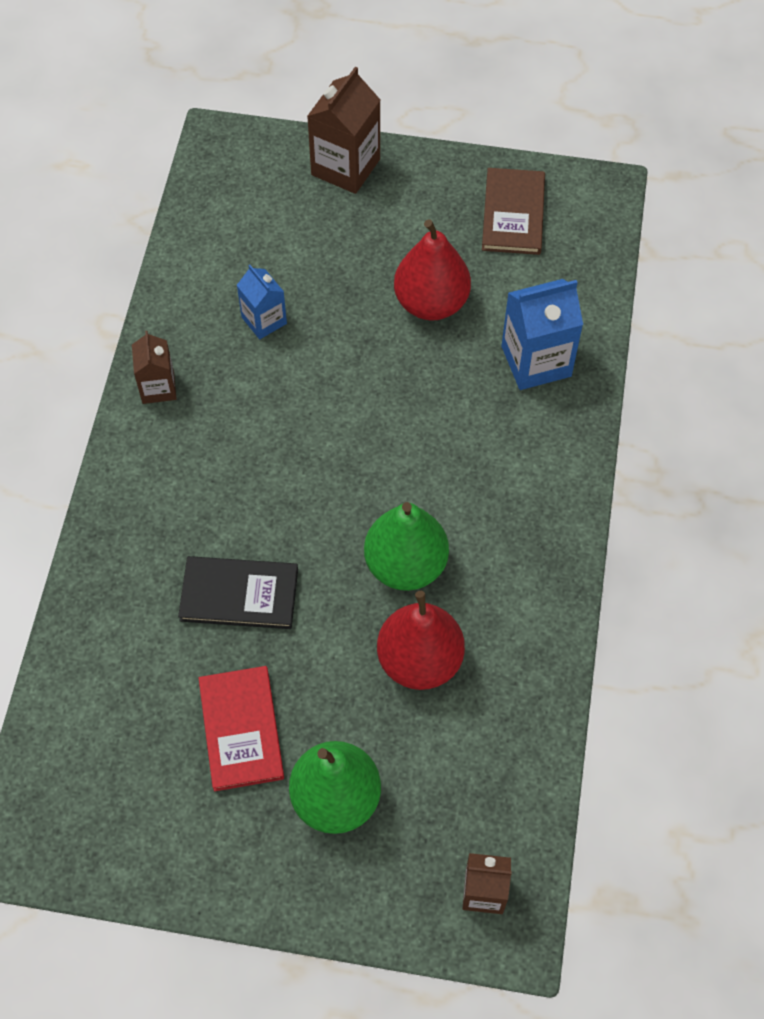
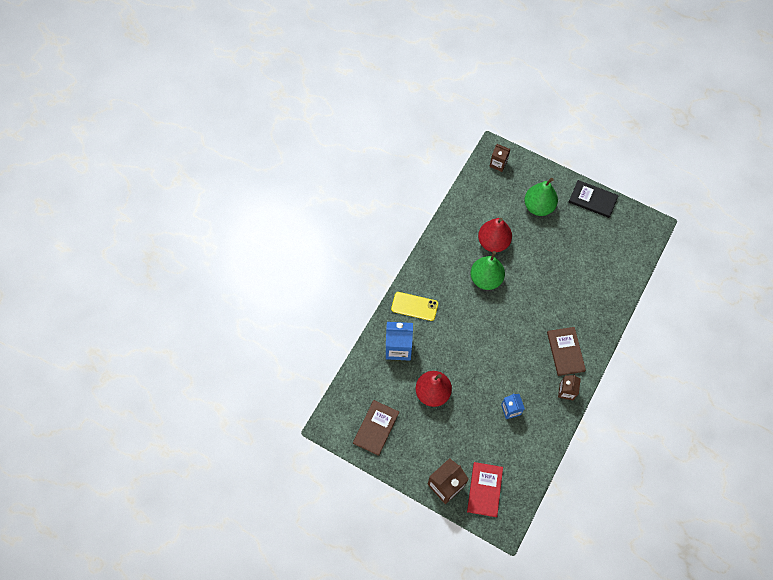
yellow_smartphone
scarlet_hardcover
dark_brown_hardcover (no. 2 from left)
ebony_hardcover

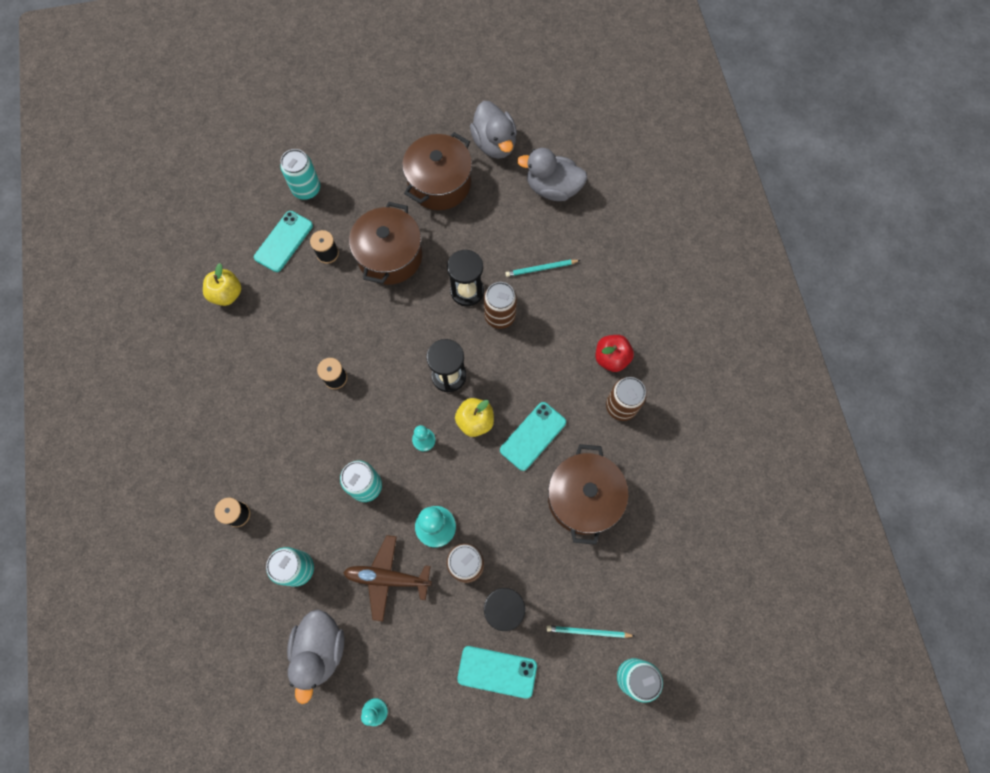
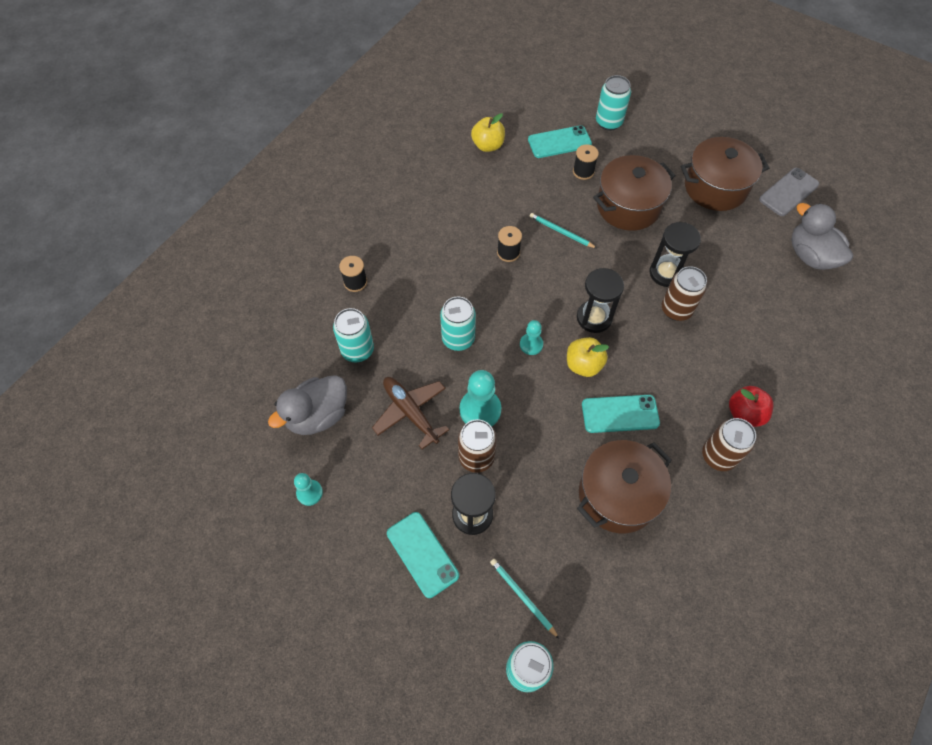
turquoise_wooden_pencil (no. 2 from left)
ash-grey_smartphone

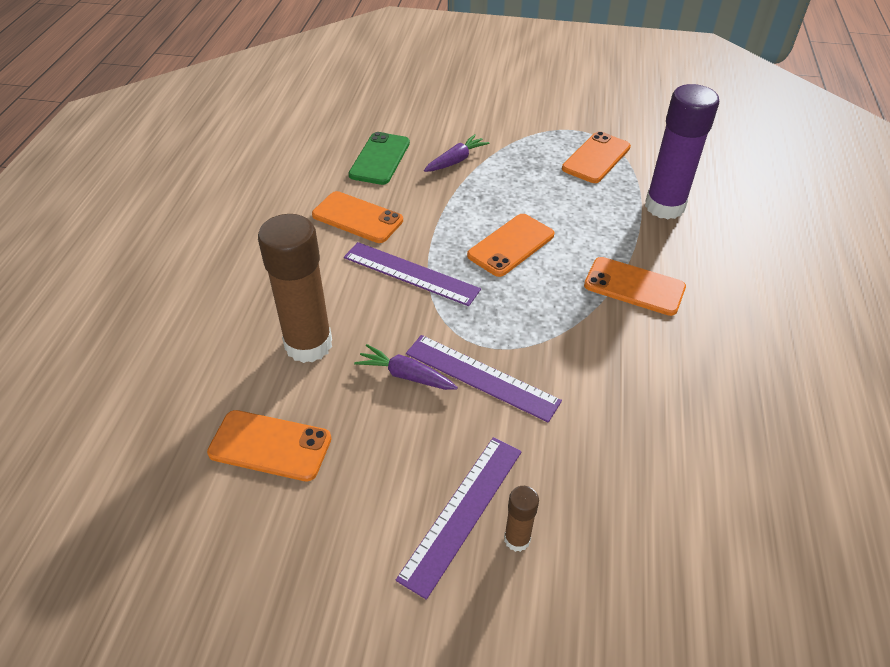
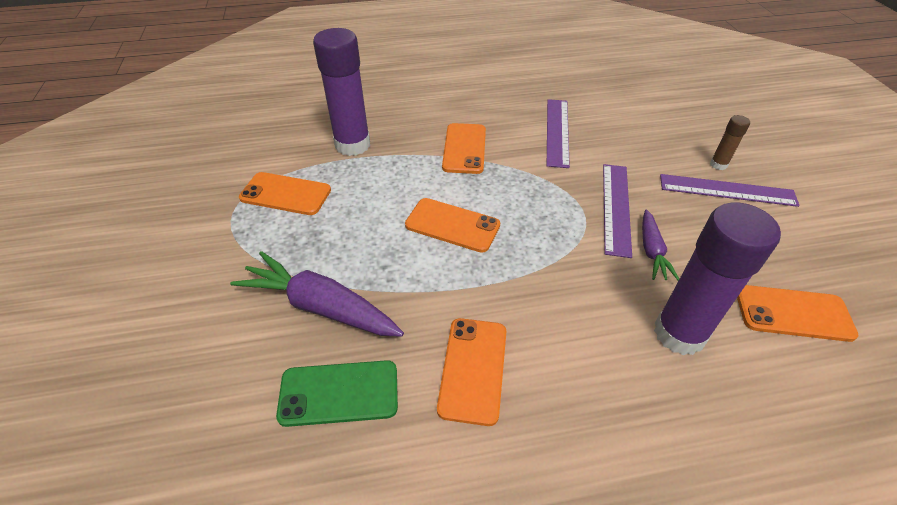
purple_toy_carrot (no. 1 from left)
purple_straightedge (no. 1 from left)
purple_glue (no. 2 from left)
orange_smartphone (no. 5 from left)

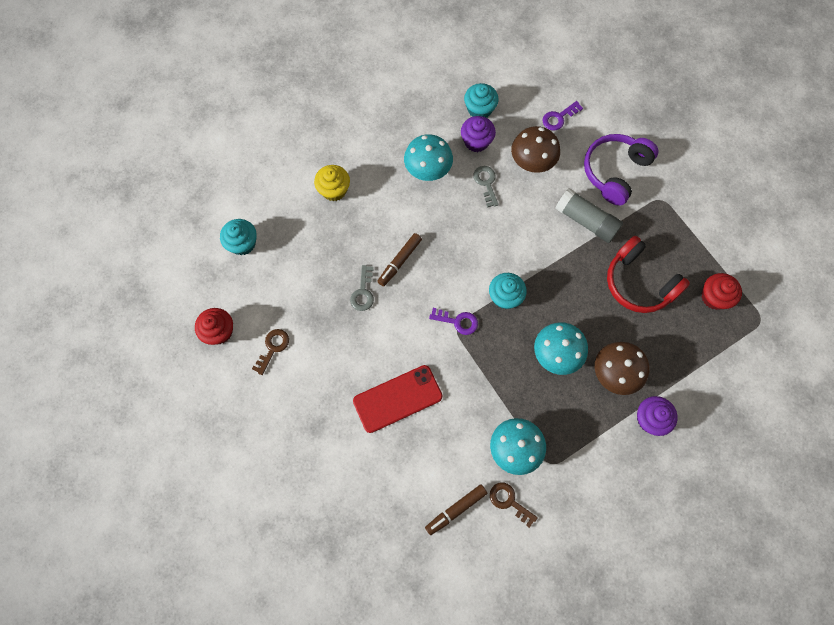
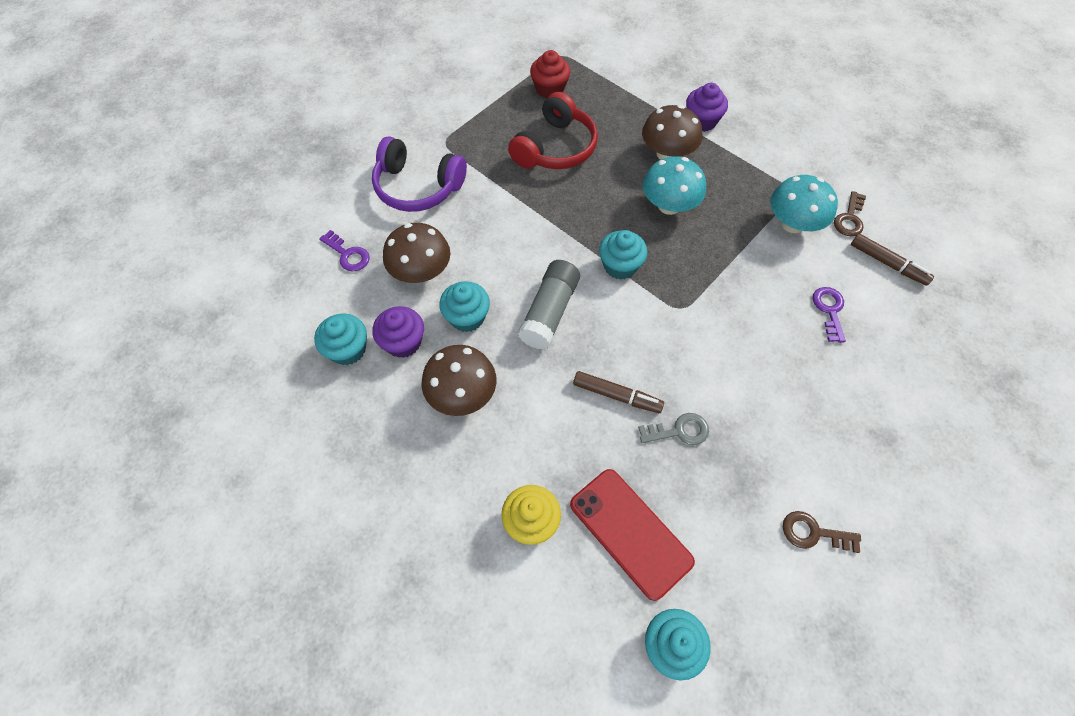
dark_brown_toadstool (no. 2 from left)
turquoise_fairy_cake (no. 2 from left)
ash-grey_glue
scarlet_smartphone
purple_latchkey (no. 2 from left)
scarlet_fairy_cake (no. 1 from left in the first image)

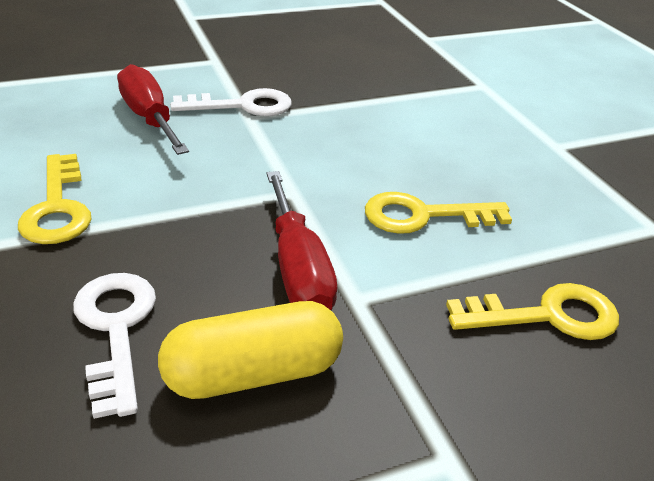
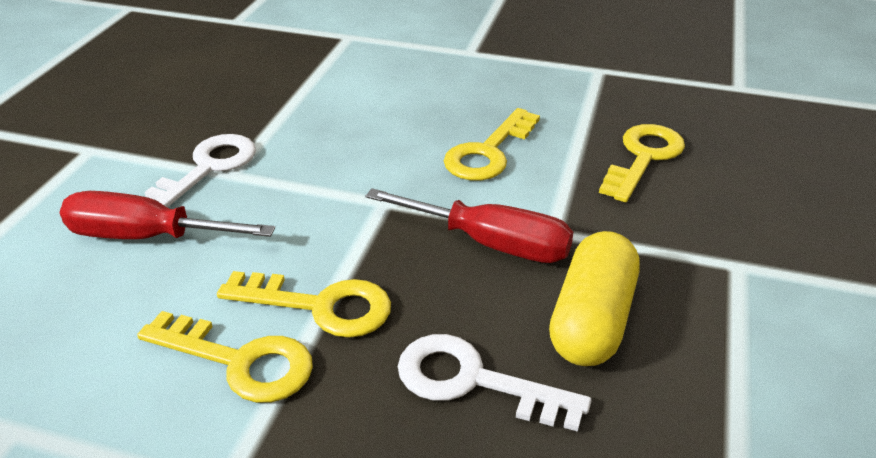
yellow_latchkey (no. 2 from left)

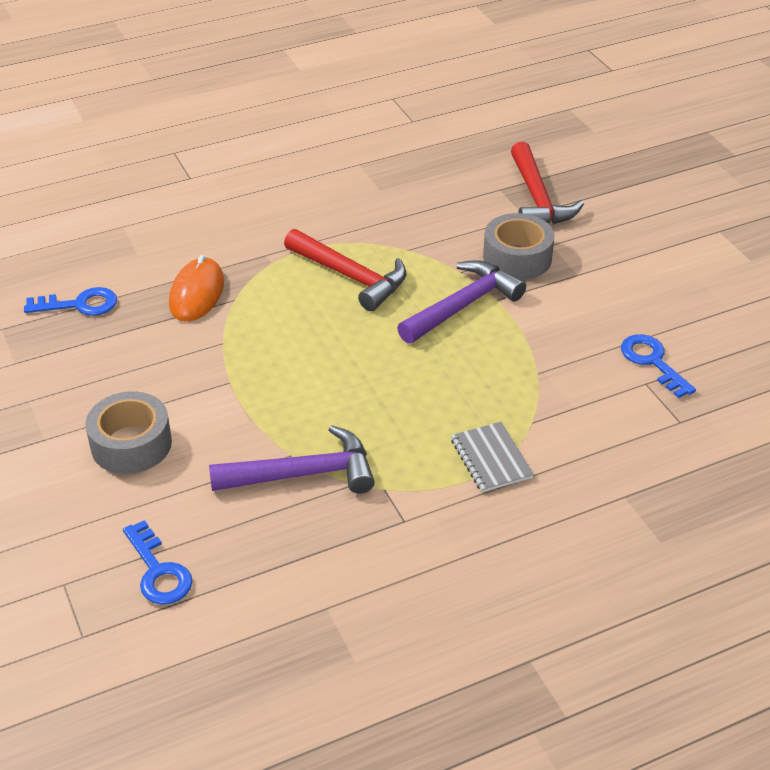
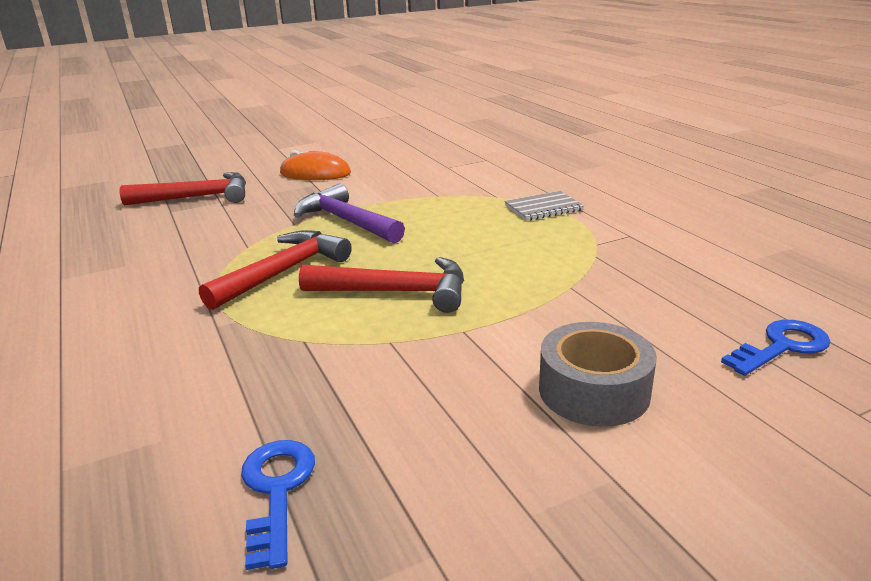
orange_PC_mouse
scarlet_carpenter's_hammer (no. 3 from left)
purple_carpenter's_hammer (no. 1 from left in the first image)
ash-grey_sticky_tape (no. 2 from left in the first image)
blue_latchkey (no. 3 from left in the first image)

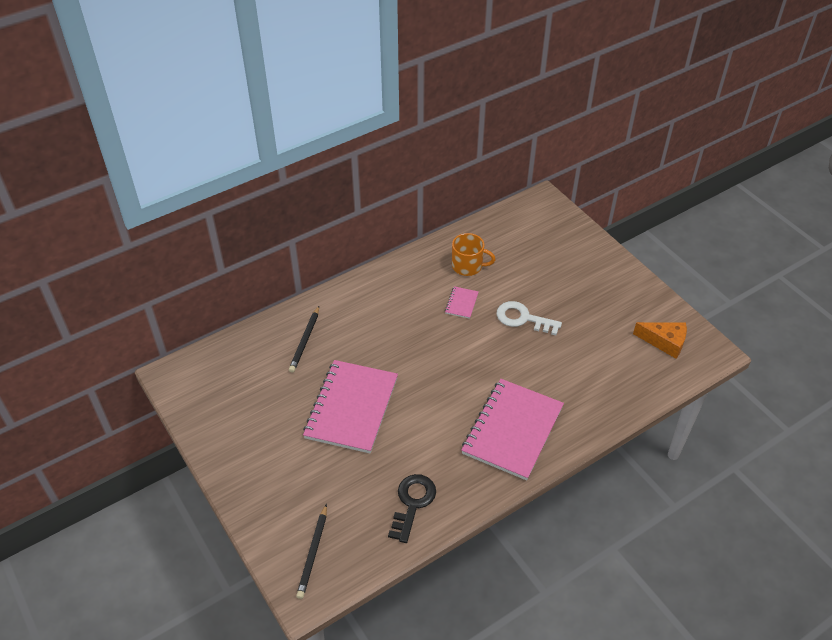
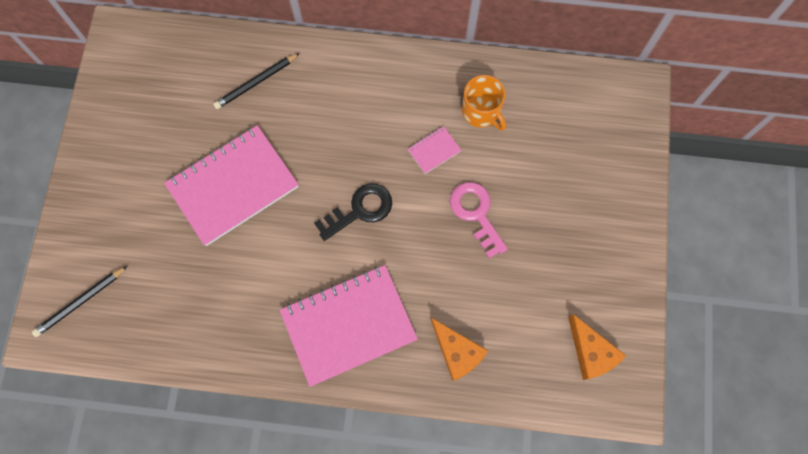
ebony_latchkey
orange_piece_of_cheese (no. 1 from left)
pink_latchkey

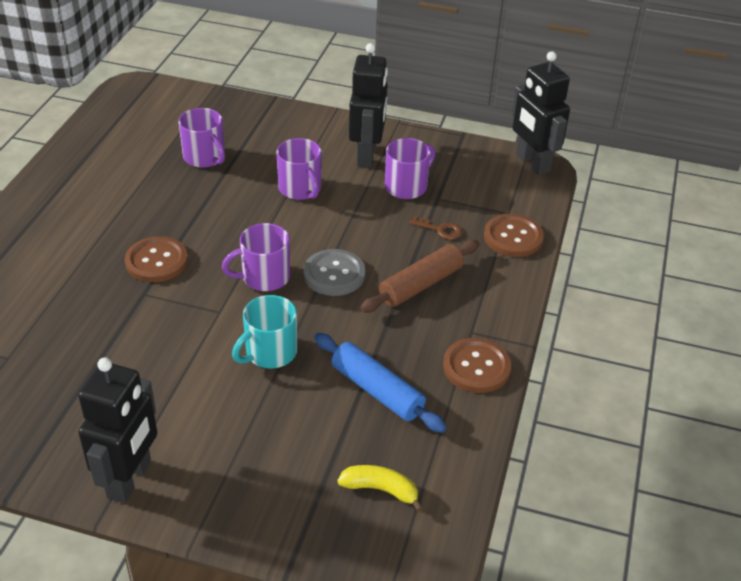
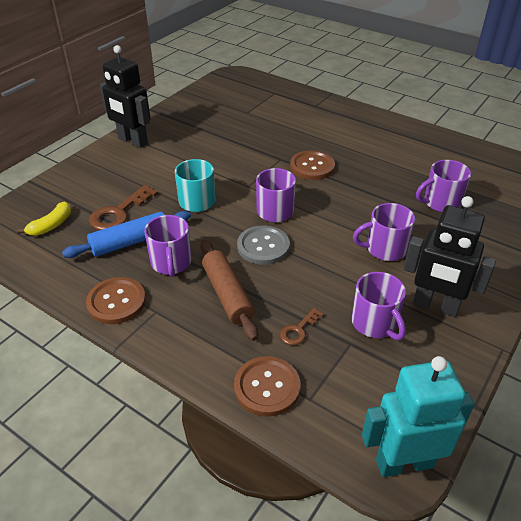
dark_brown_latchkey (no. 1 from left)
purple_tea_mug (no. 1 from left)
turquoise_robot

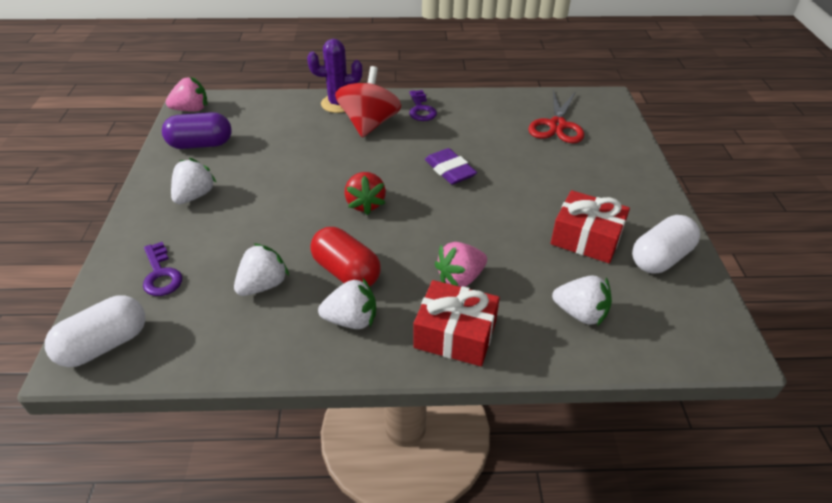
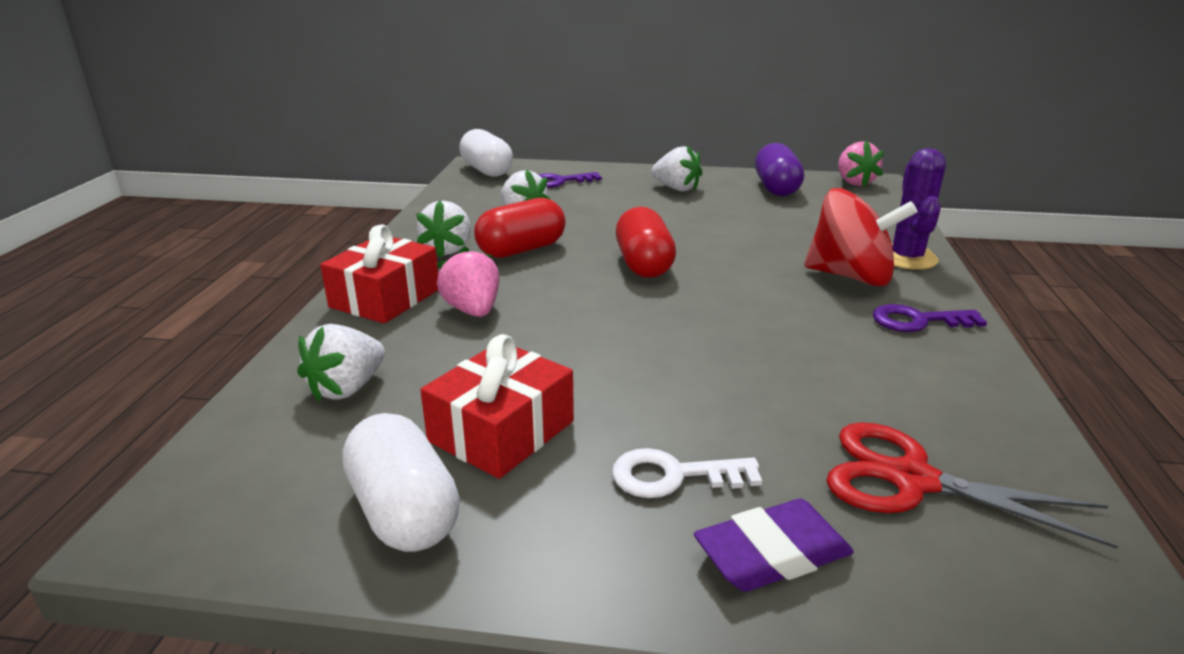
white_latchkey
scarlet_capsule (no. 2 from left)
purple_pencil_eraser

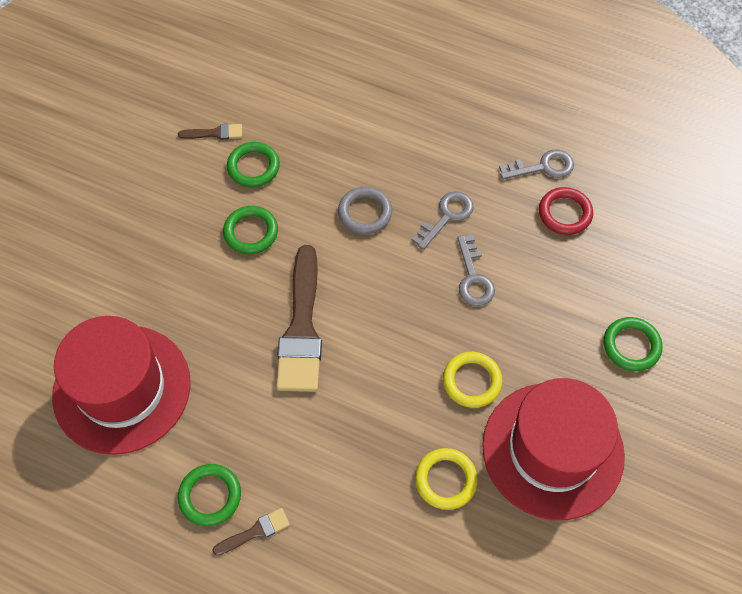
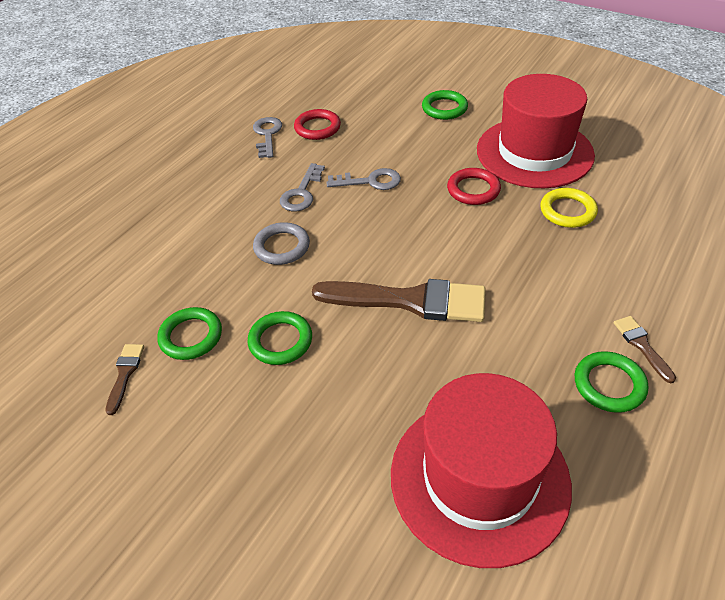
ash-grey_latchkey (no. 2 from left)
scarlet_hoop (no. 2 from left)

